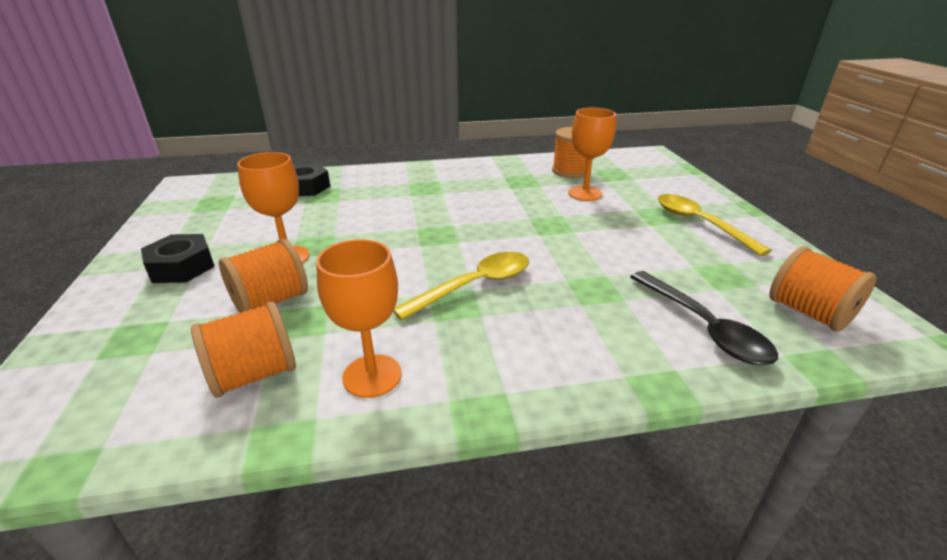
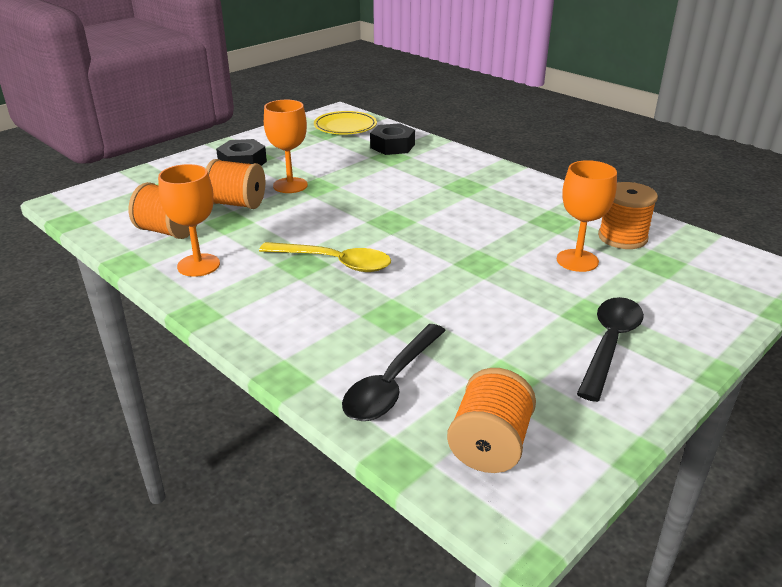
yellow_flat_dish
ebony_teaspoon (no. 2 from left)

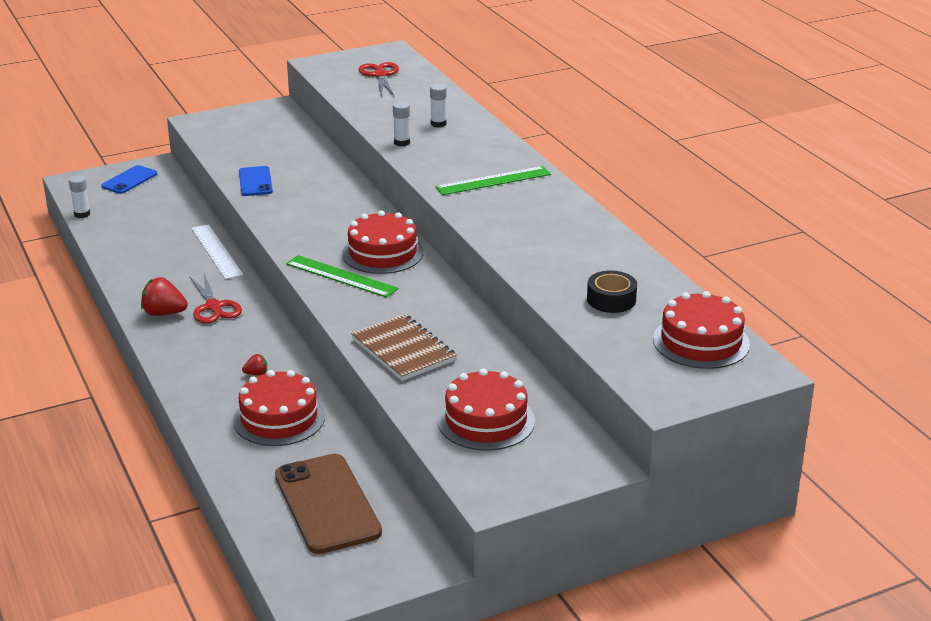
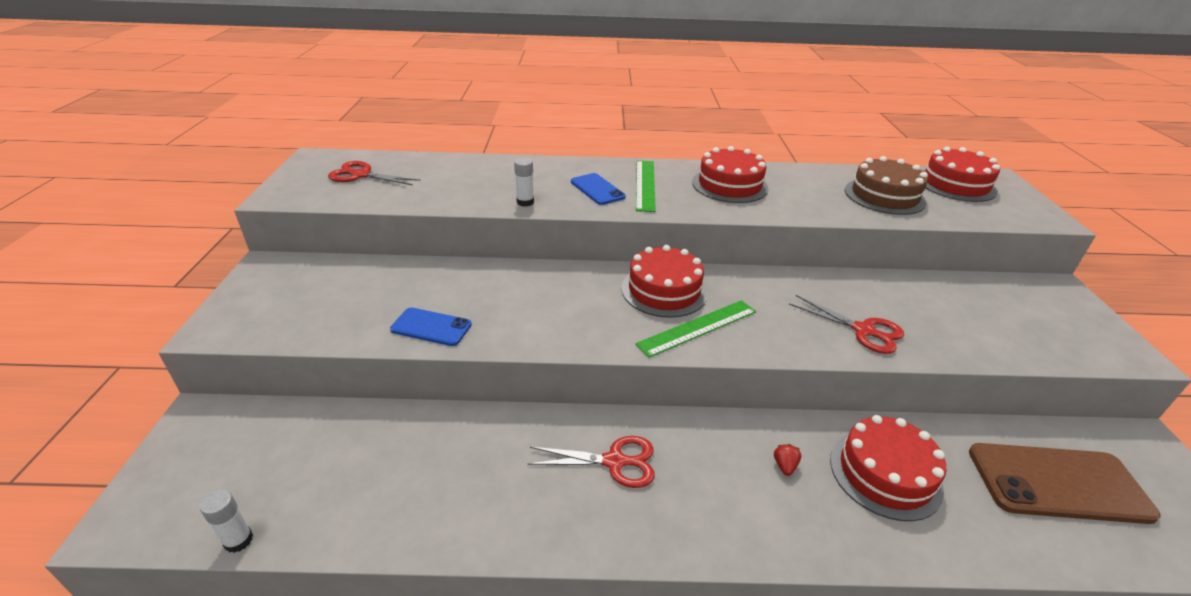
blue_smartphone (no. 2 from left)
scarlet_gateau (no. 2 from left)
scarlet_pair_of_scissors (no. 3 from left)
dark_brown_gateau
scarlet_berry (no. 1 from left in the first image)
white_straightedge
white_glue (no. 3 from left in the first image)

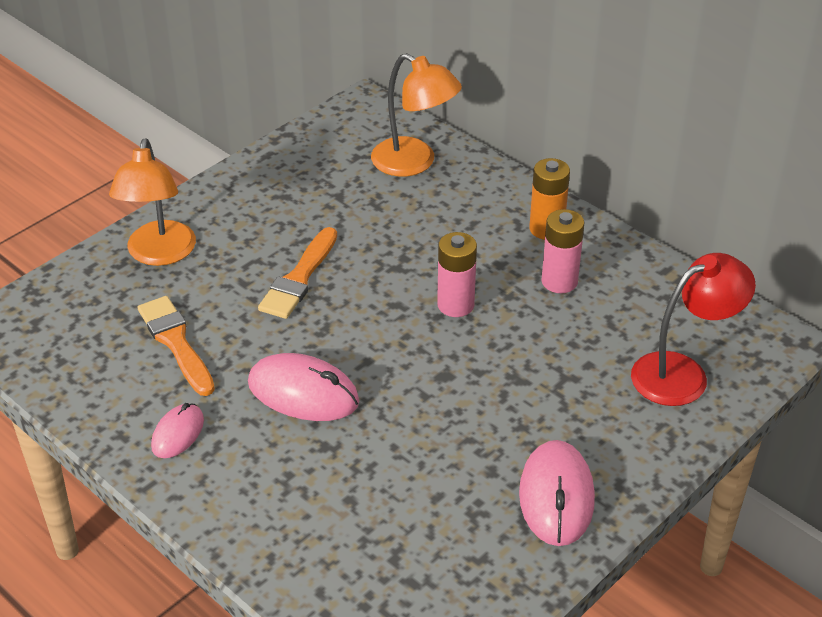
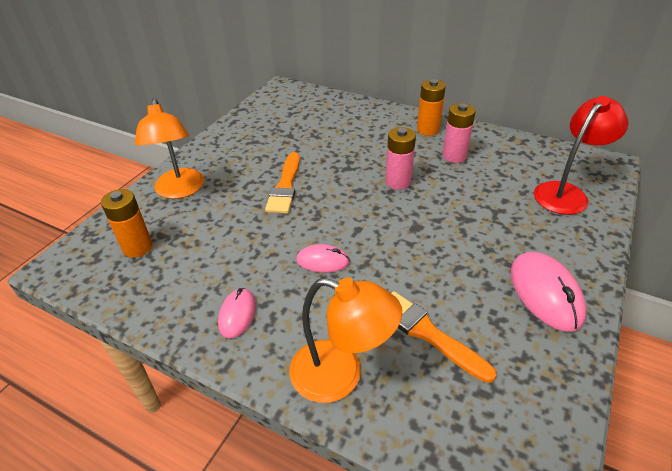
orange_AA_battery (no. 1 from left)
orange_desk_lamp (no. 2 from left)
pink_PC_mouse (no. 2 from left)
orange_paint_brush (no. 2 from left)

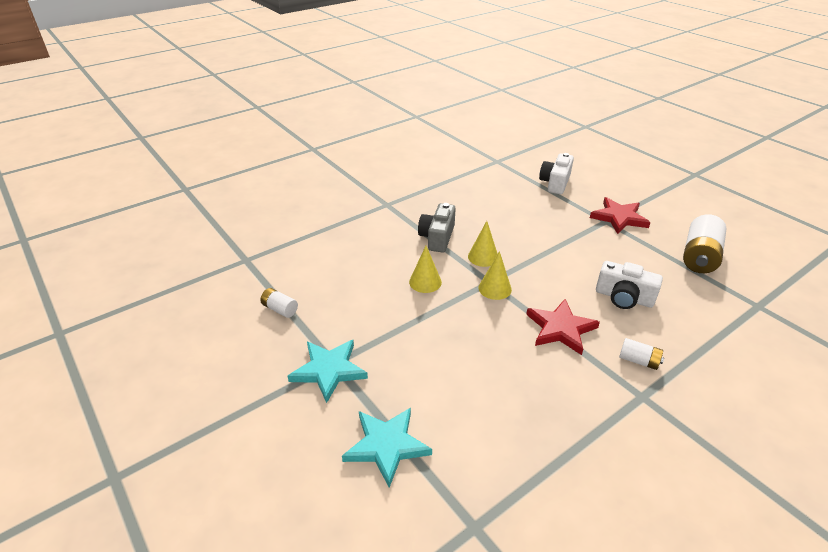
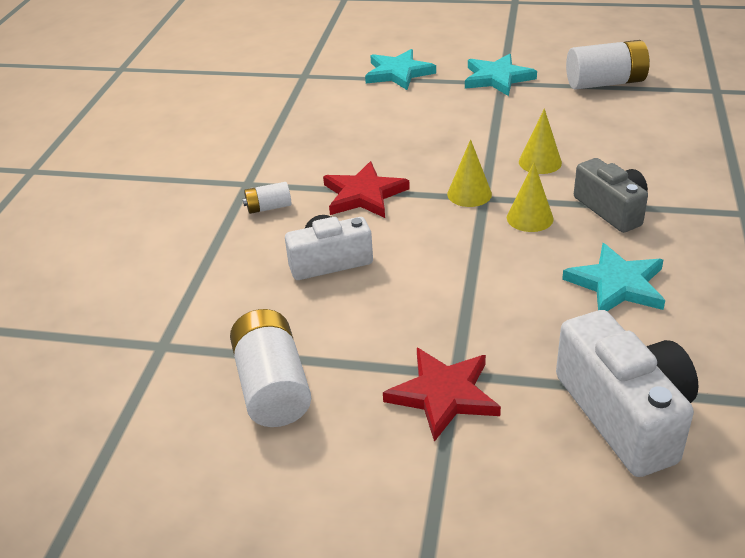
white_photo_camera (no. 2 from left)
turquoise_star (no. 3 from left)
white_AA_battery (no. 3 from left)

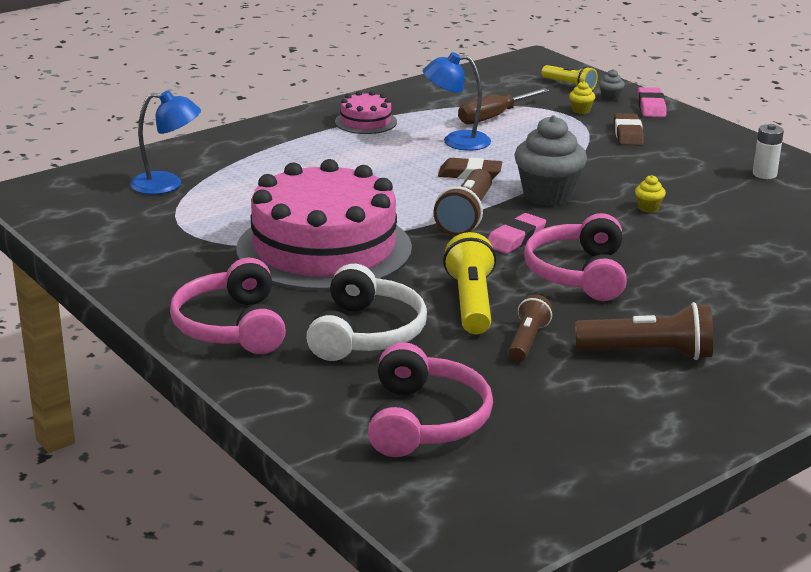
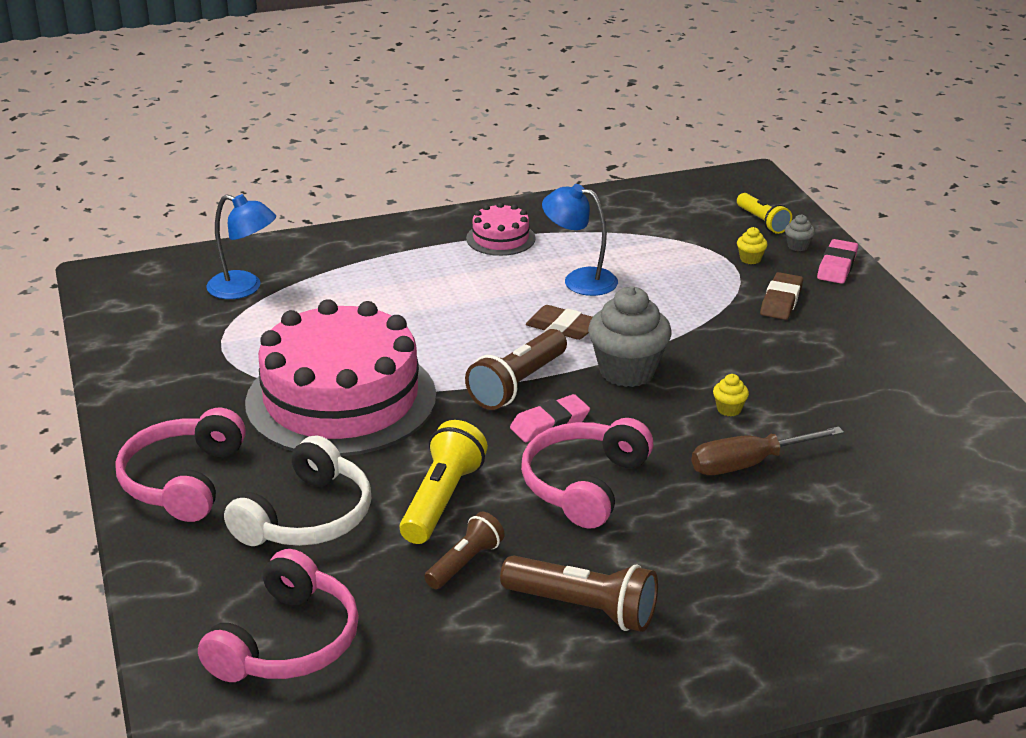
dark_brown_flat_screwdriver
white_AA_battery

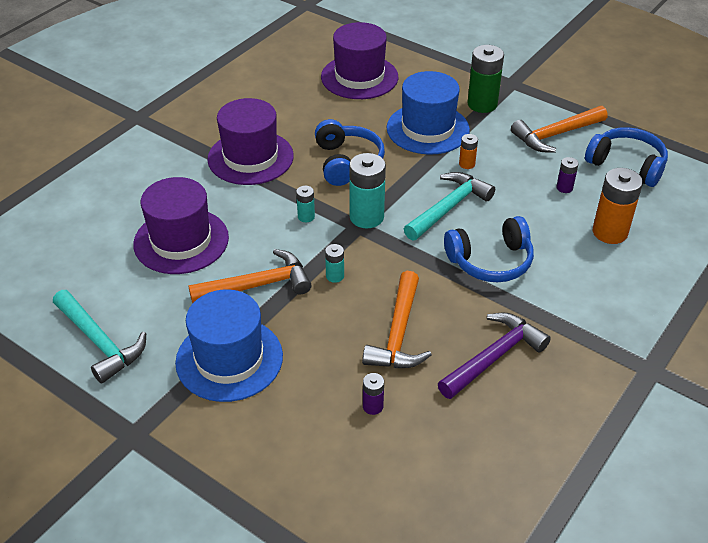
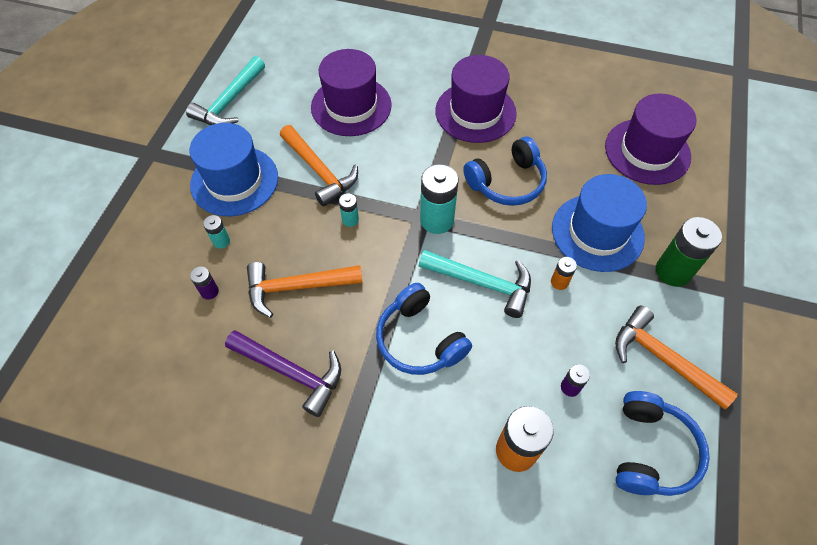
turquoise_AA_battery (no. 1 from left)

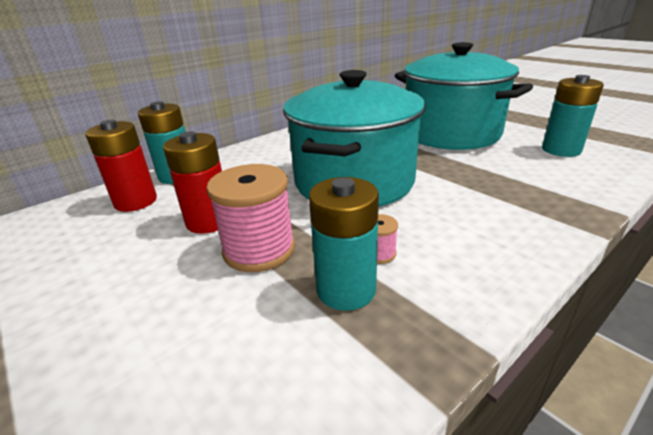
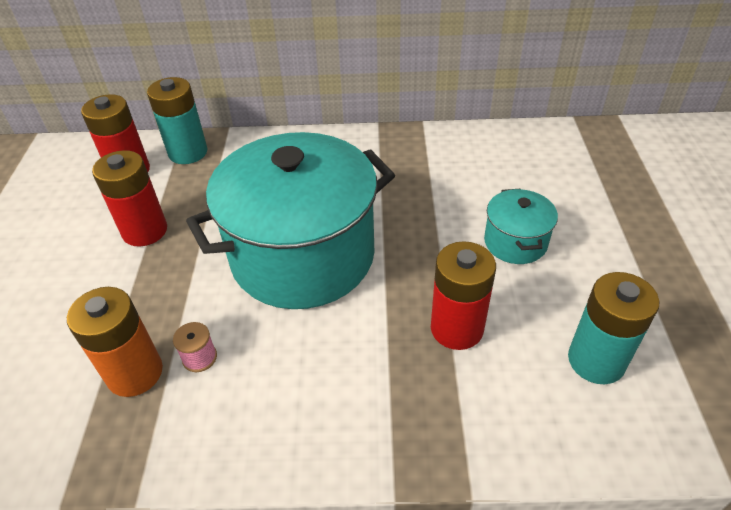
orange_AA_battery
scarlet_AA_battery (no. 3 from left)
turquoise_pot (no. 2 from left)
pink_reel_of_thread (no. 1 from left in the first image)

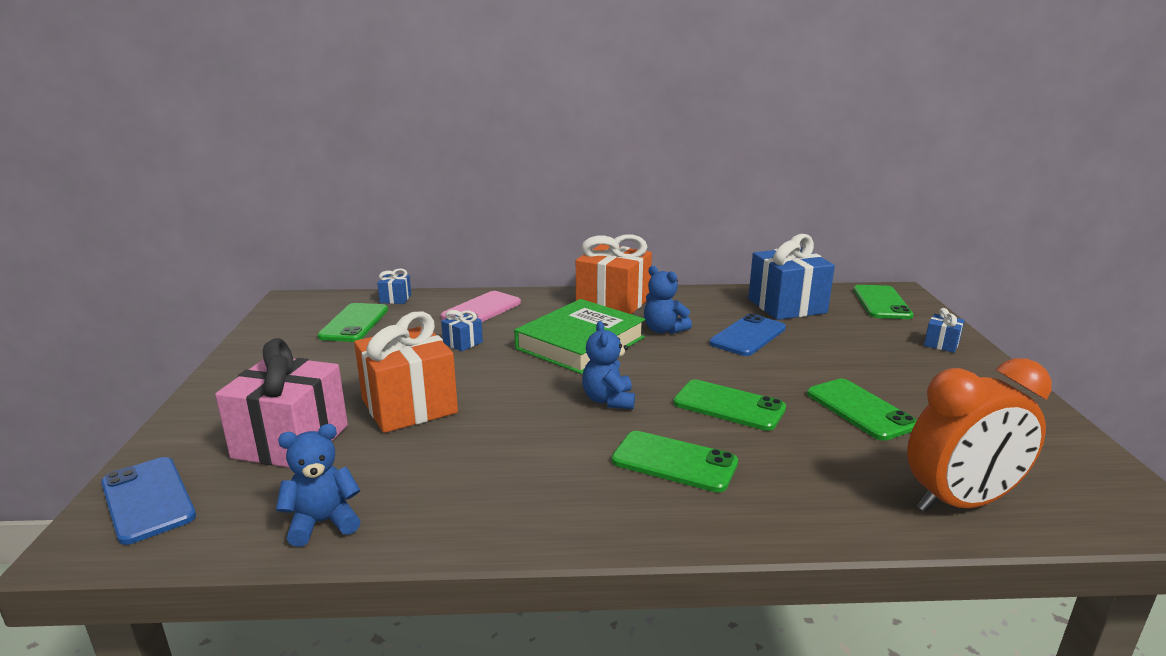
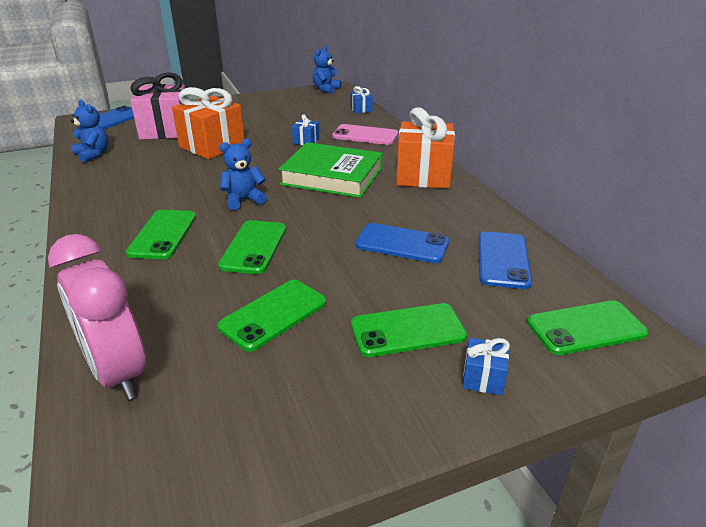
pink_alarm_clock
blue_stuffed_bear (no. 3 from left)
green_smartphone (no. 4 from left)
blue_smartphone (no. 3 from left)

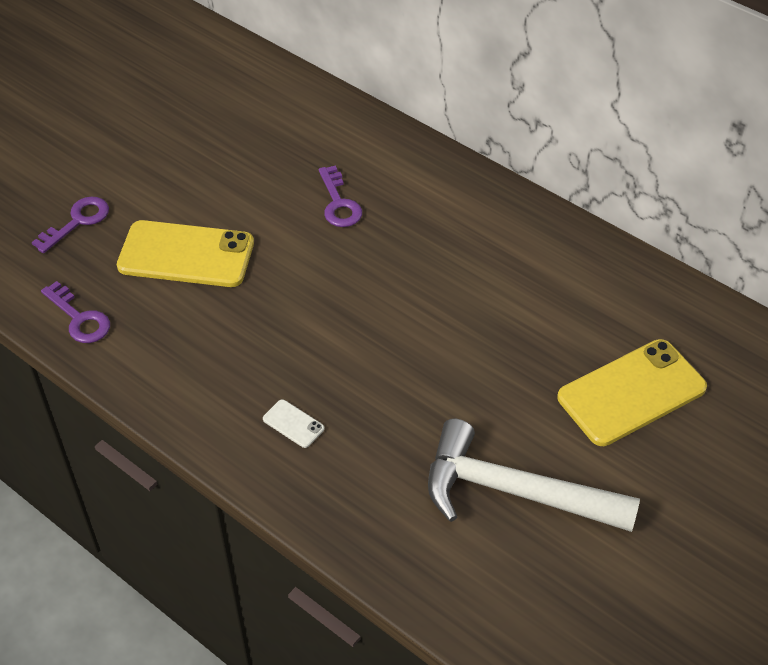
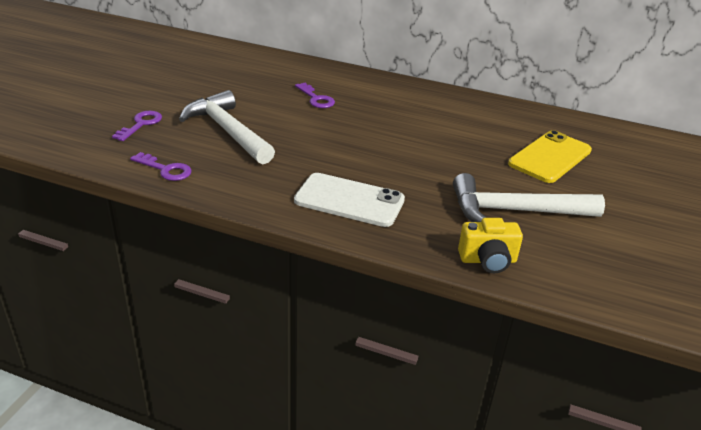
white_carpenter's_hammer (no. 1 from left)
white_smartphone
yellow_photo_camera

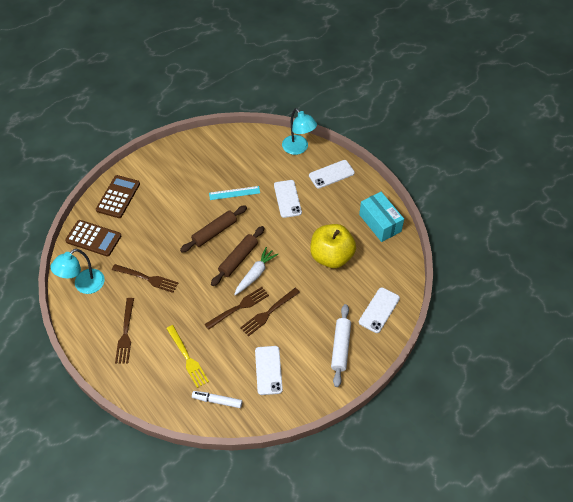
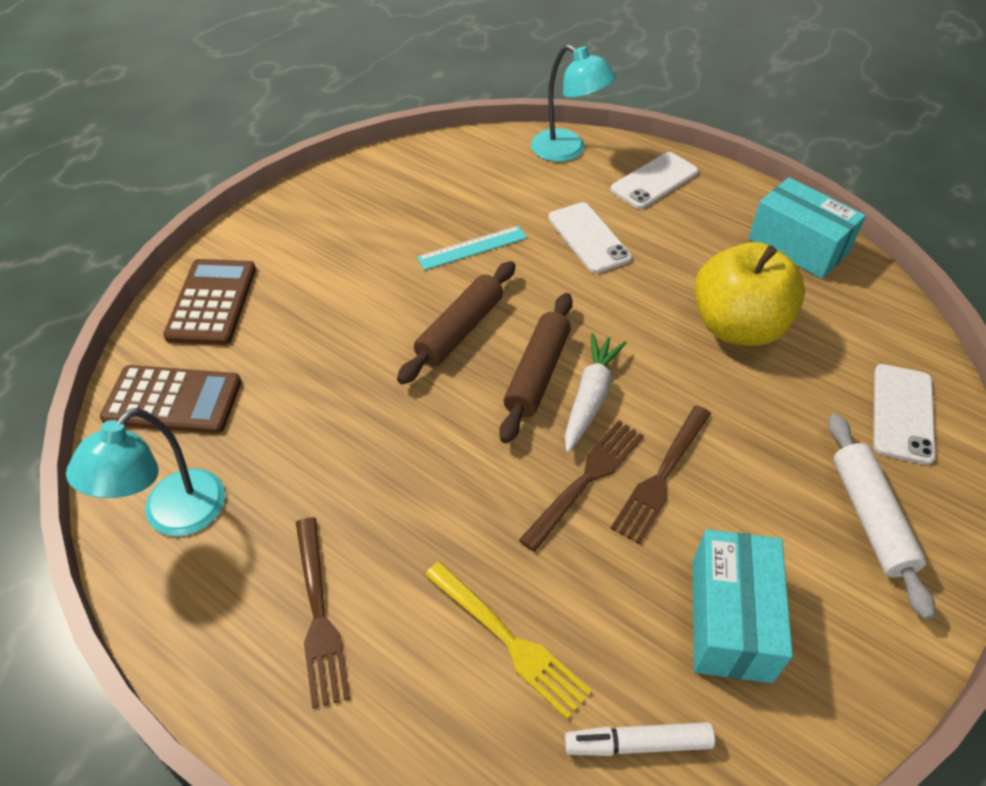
turquoise_package (no. 1 from left)
dark_brown_fork (no. 2 from left in the first image)

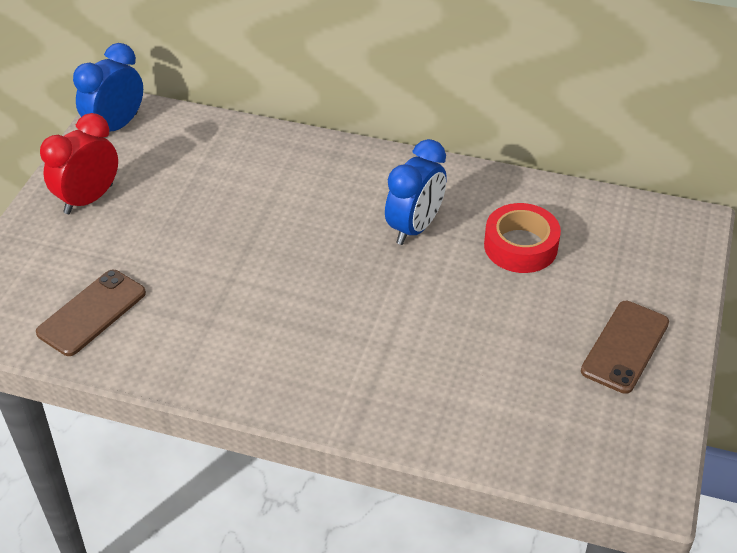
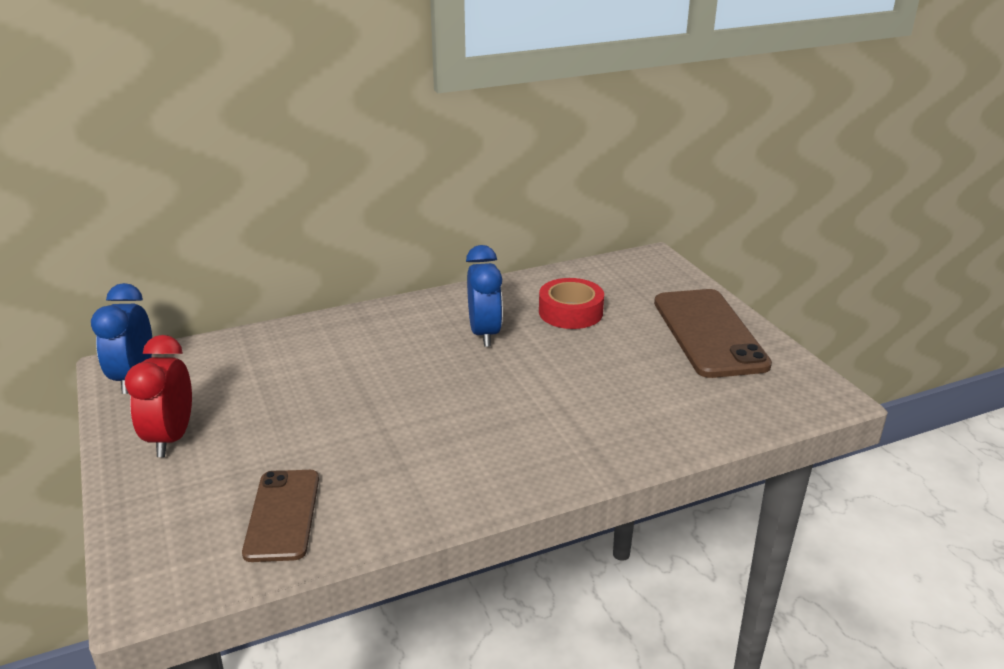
dark_brown_smartphone (no. 2 from left)

